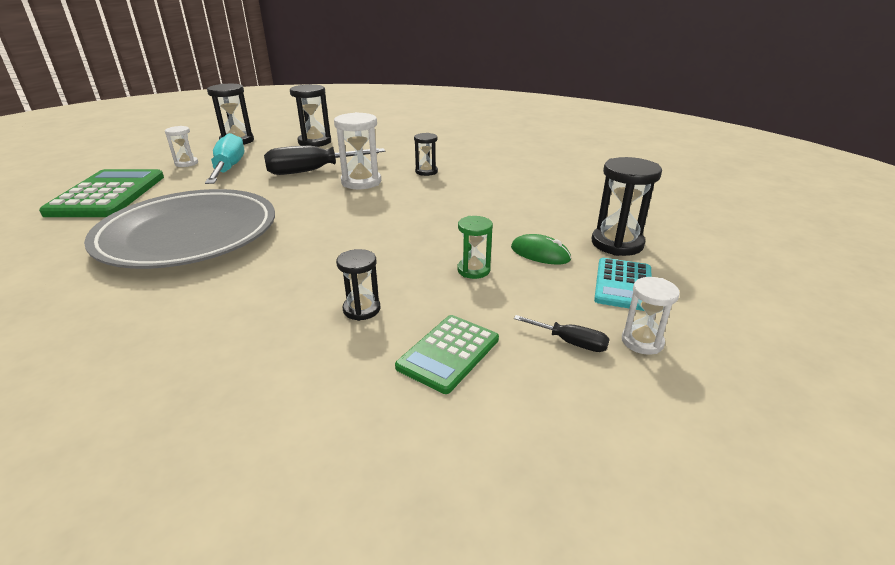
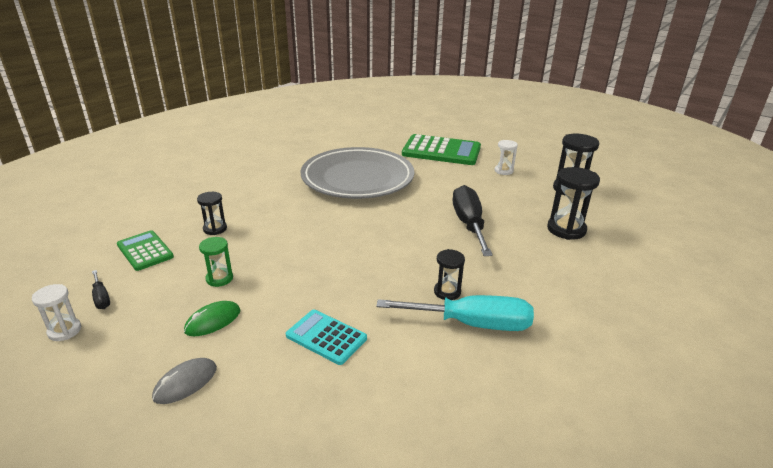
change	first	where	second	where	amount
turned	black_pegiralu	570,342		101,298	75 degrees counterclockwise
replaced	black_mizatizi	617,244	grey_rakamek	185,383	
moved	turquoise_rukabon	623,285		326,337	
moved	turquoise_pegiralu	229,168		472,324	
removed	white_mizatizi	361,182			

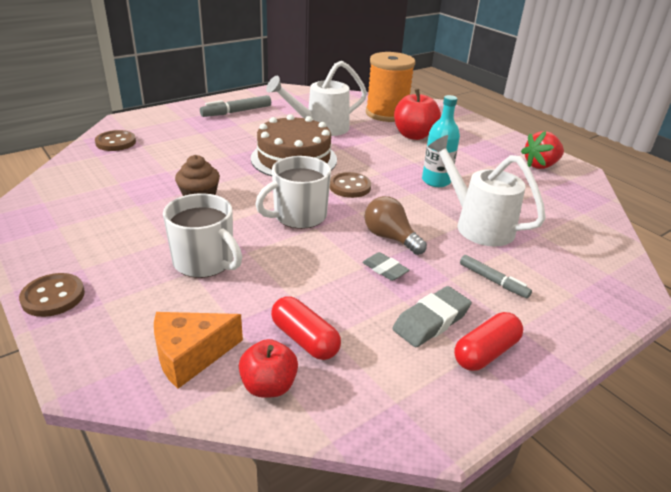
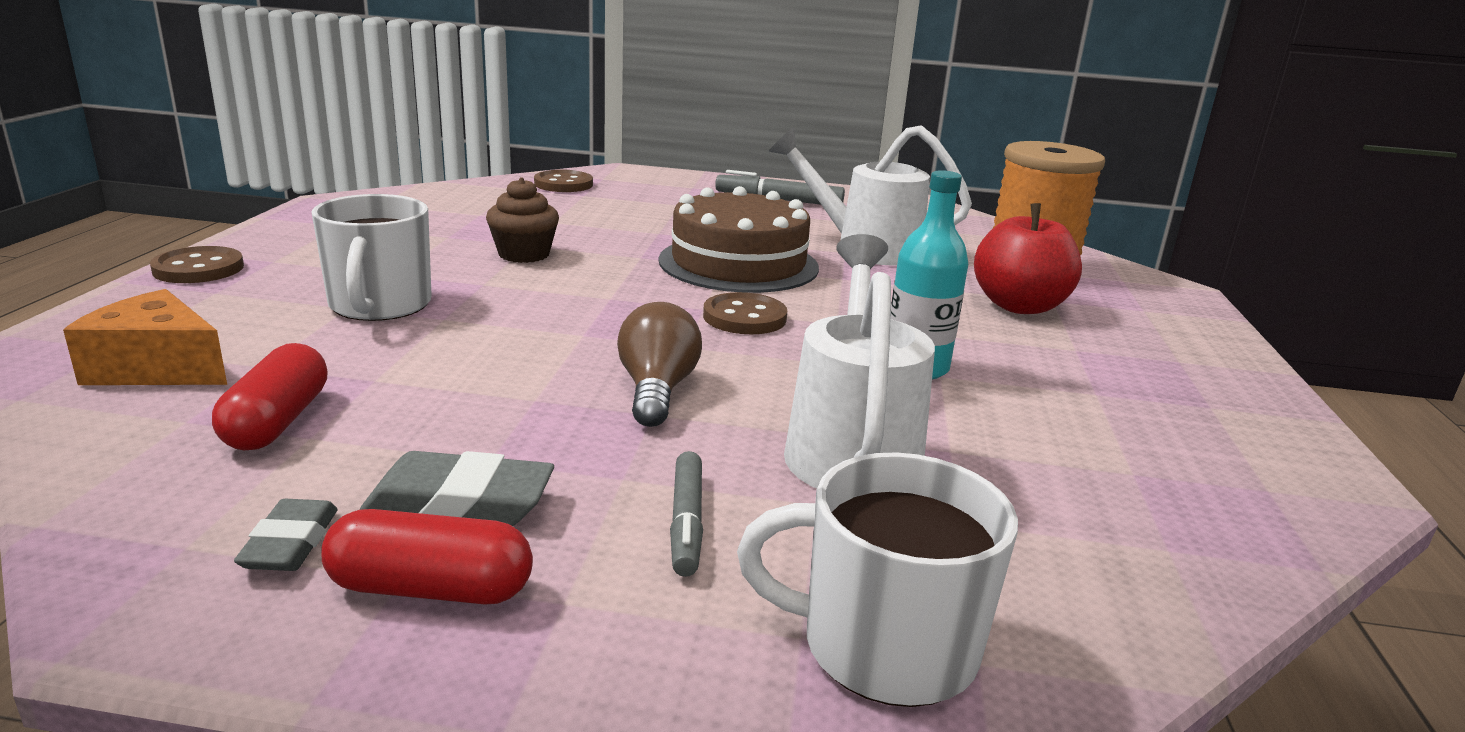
change	first	where	second	where	amount
moved	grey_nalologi	385,269		290,543	
moved	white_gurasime	298,216		883,646	
removed	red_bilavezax	269,386			
removed	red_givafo	540,165			

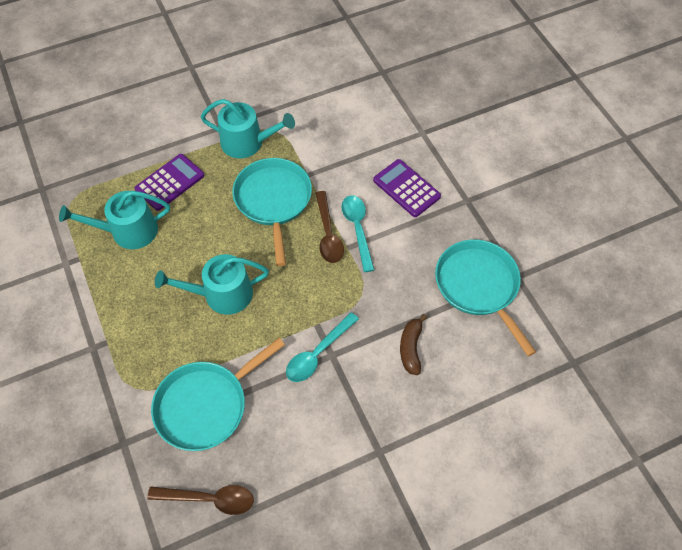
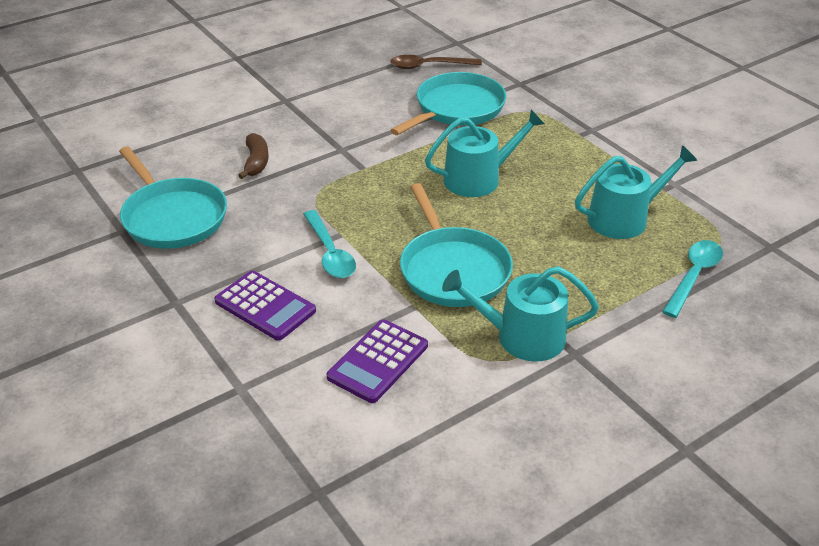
change	first	where	second	where	amount
moved	purple_rukabon	170,182		378,361	
moved	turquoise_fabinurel	318,353		694,276	
removed	brown_fabinurel	328,234			

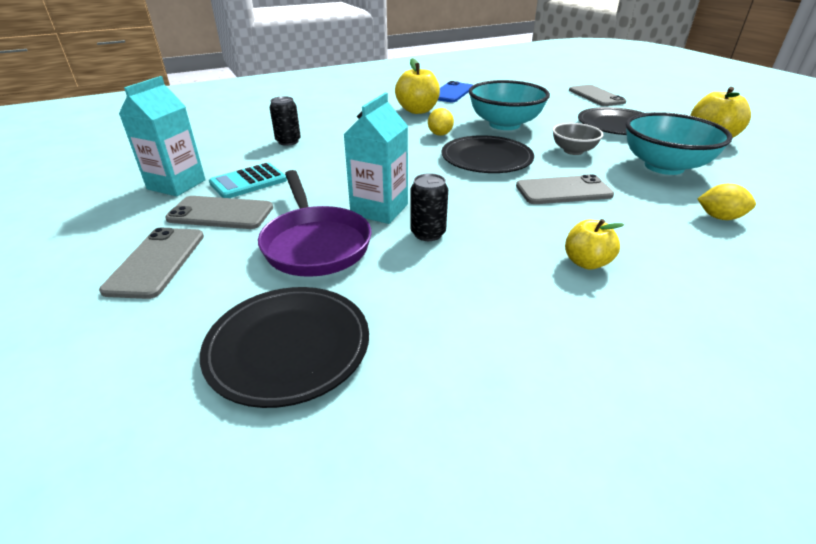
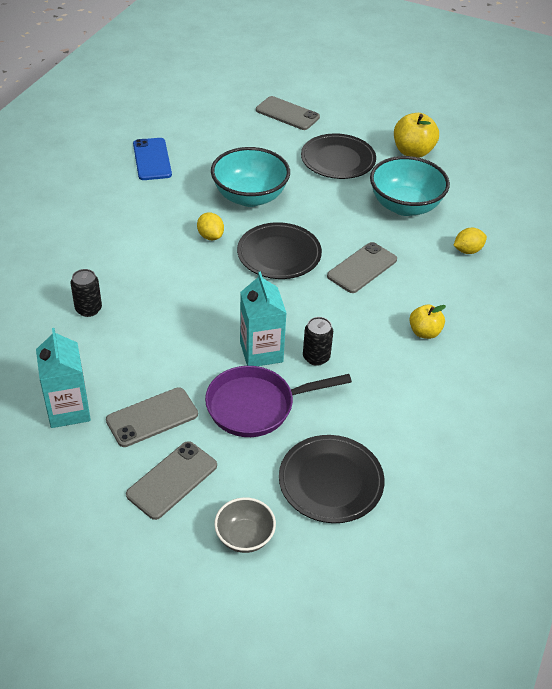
change	first	where	second	where	amount
turned	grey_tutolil	156,262		172,480	75 degrees clockwise
turned	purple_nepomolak	315,244		256,406	135 degrees clockwise
moved	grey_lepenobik	573,151		244,536	
removed	turquoise_rukabon	248,182			
removed	yellow_bilavezax	417,110			

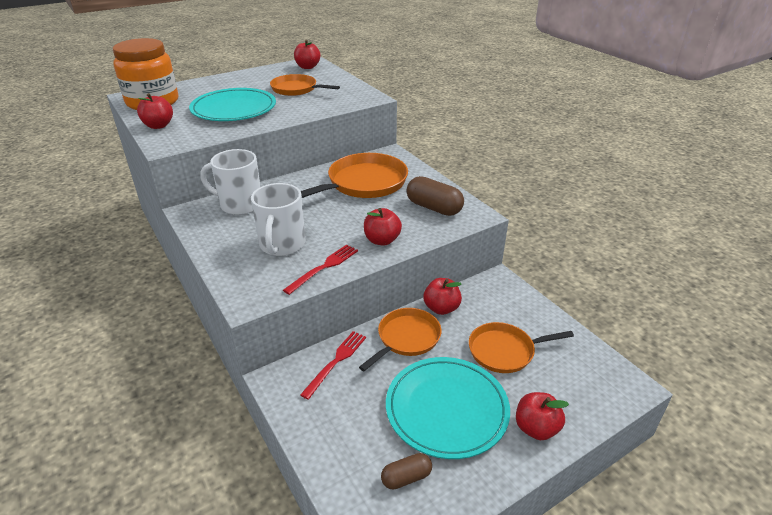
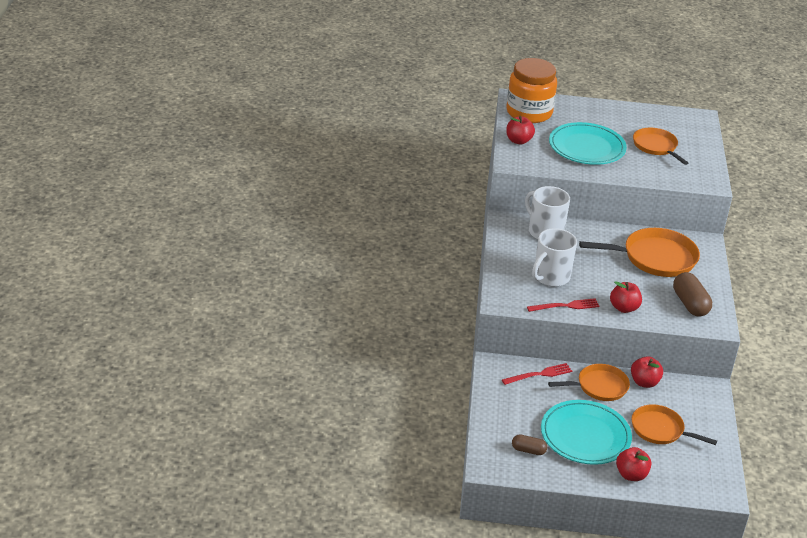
change	first	where	second	where	amount
removed	red_bilavezax	307,67			

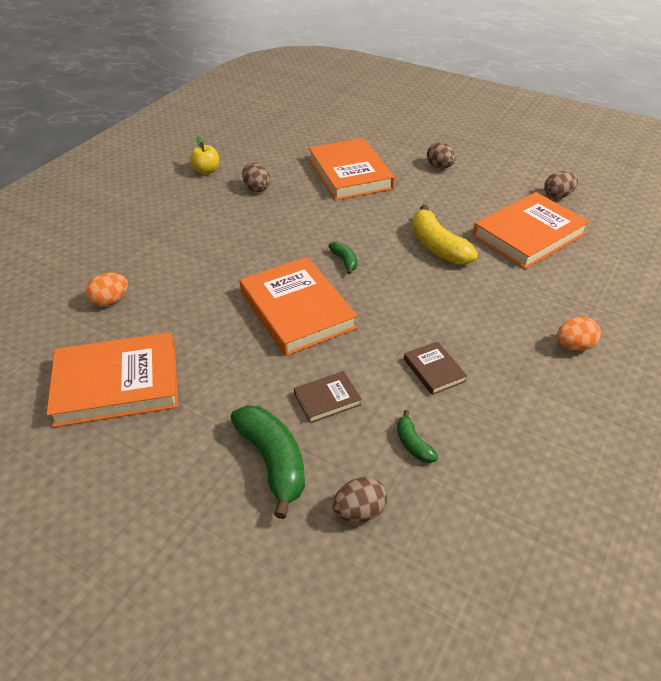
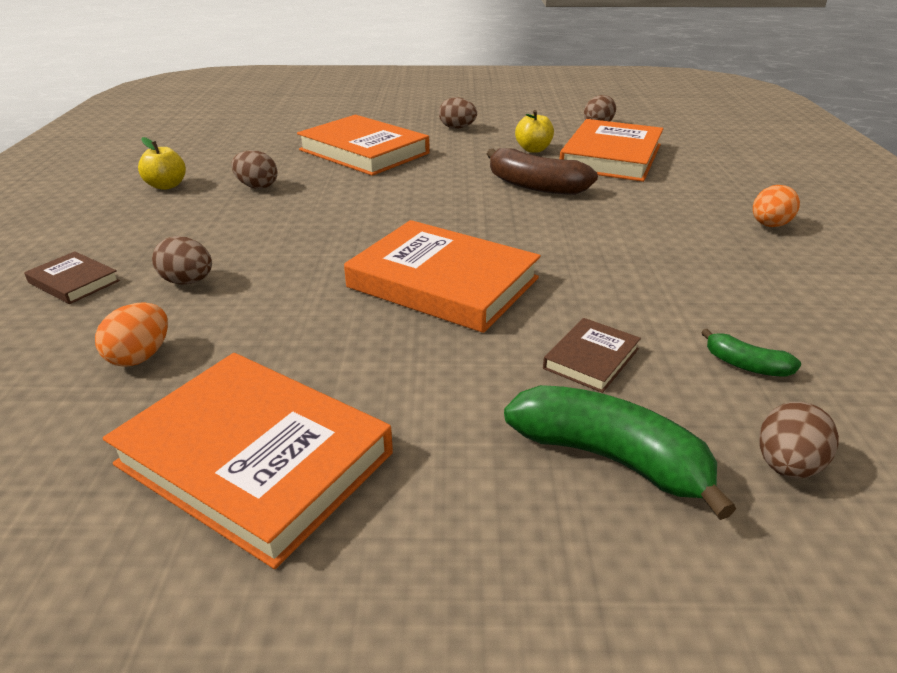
change	first	where	second	where	amount
moved	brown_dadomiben	434,370		74,282	
turned	orange_dadomiben	117,384		255,458	75 degrees clockwise
added			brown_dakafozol	188,282	
recoloured	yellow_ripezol	437,247	brown_ripezol	535,186	
added			yellow_bilavezax	533,149	
removed	green_ripezol	344,261			

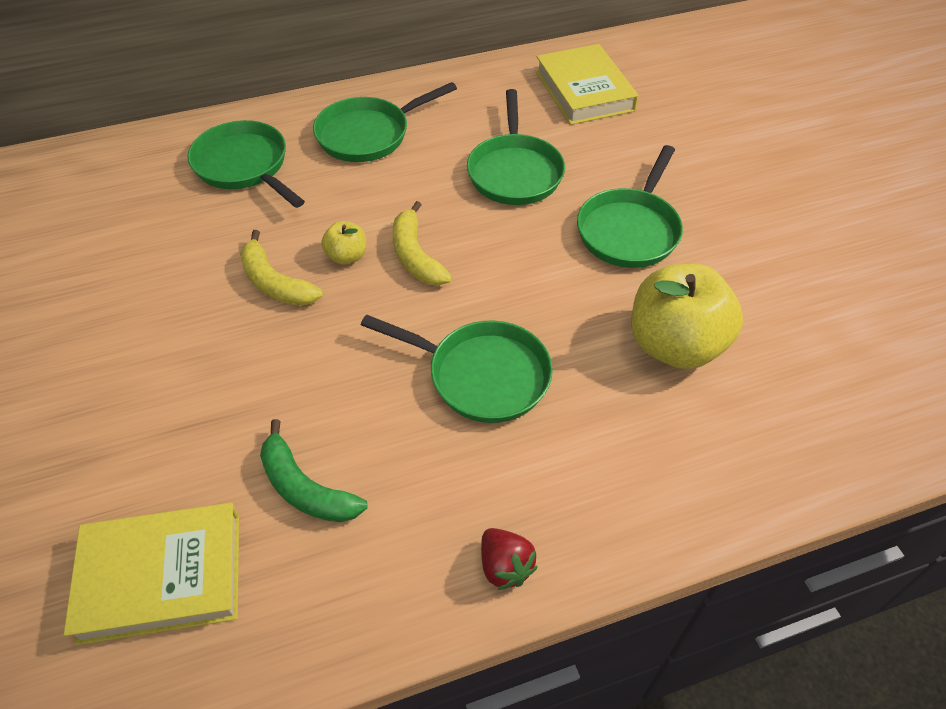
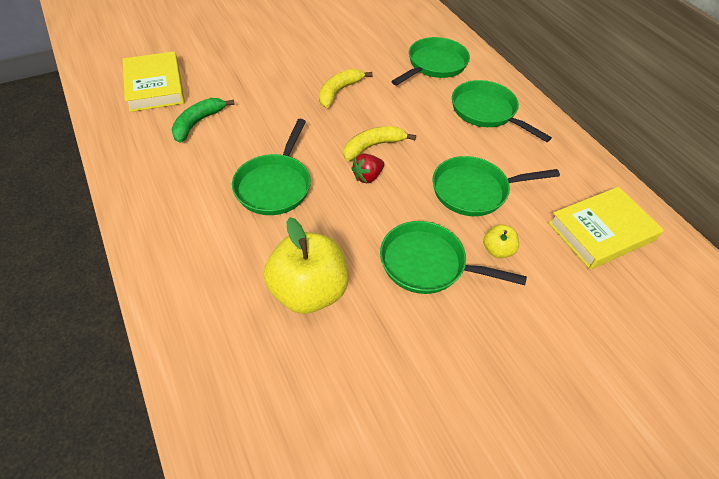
change	first	where	second	where	amount
moved	red_givafo	505,567		367,177	
moved	yellow_bilavezax	347,256		497,250	

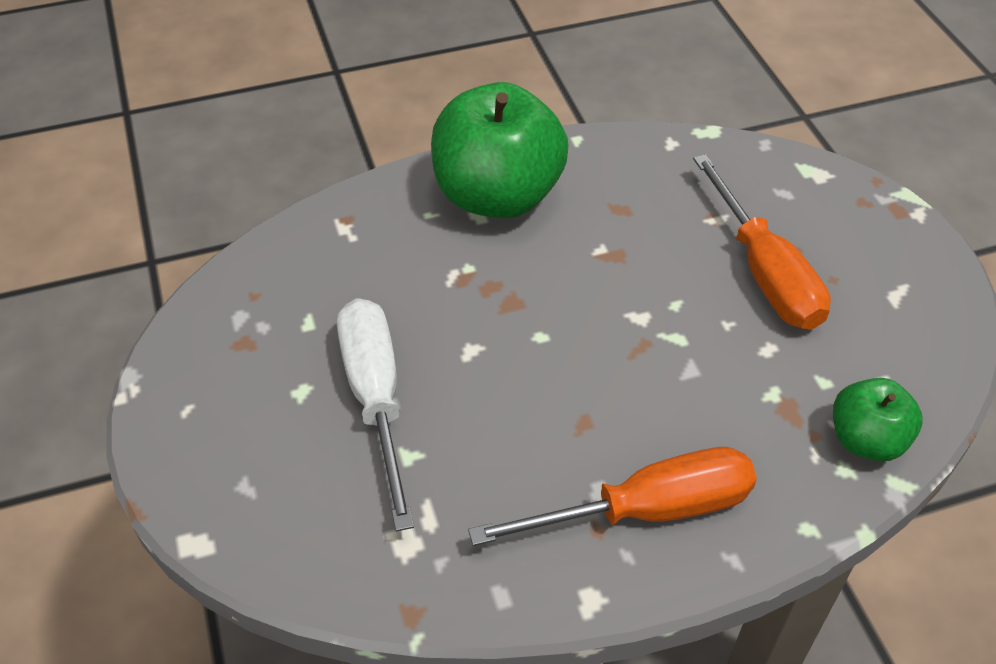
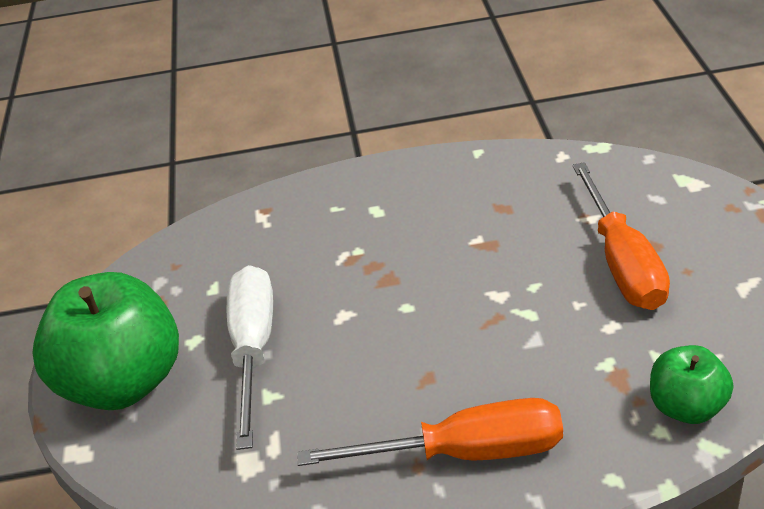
change	first	where	second	where	amount
moved	green_bilavezax	497,196		123,383	

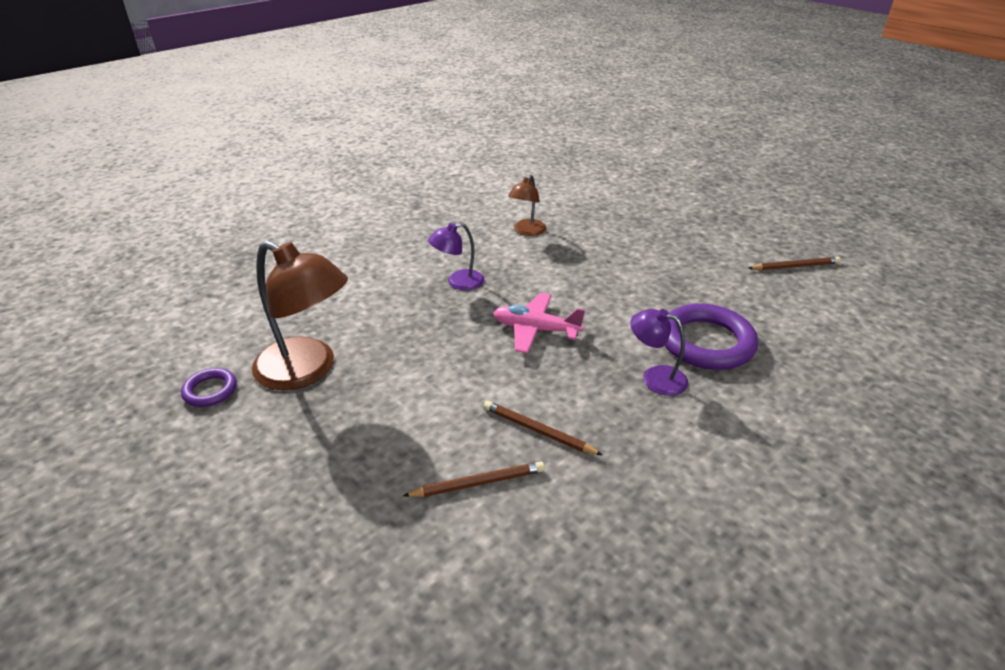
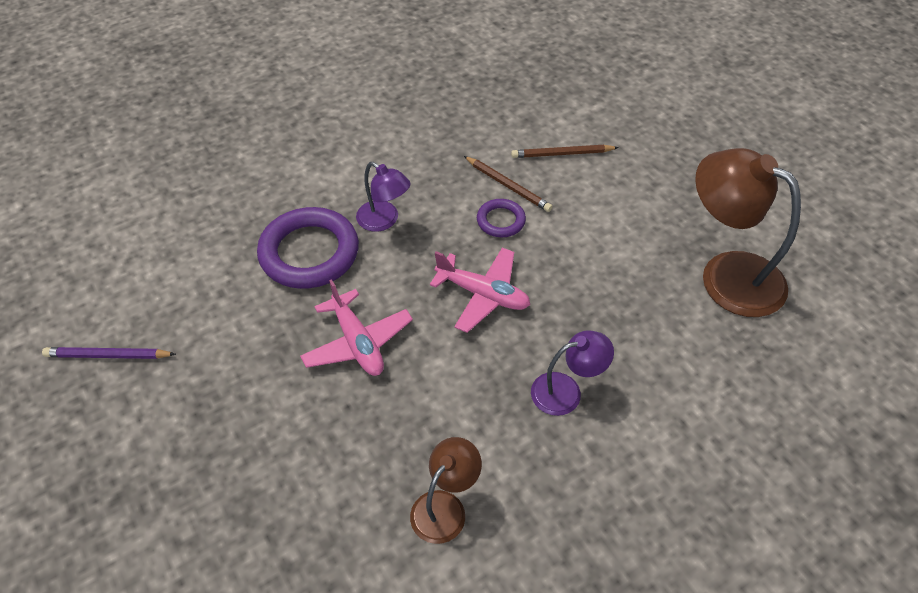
change	first	where	second	where	amount
recoloured	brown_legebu	795,266	purple_legebu	108,355	
added			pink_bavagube	357,342	
moved	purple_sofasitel	210,390		500,221	

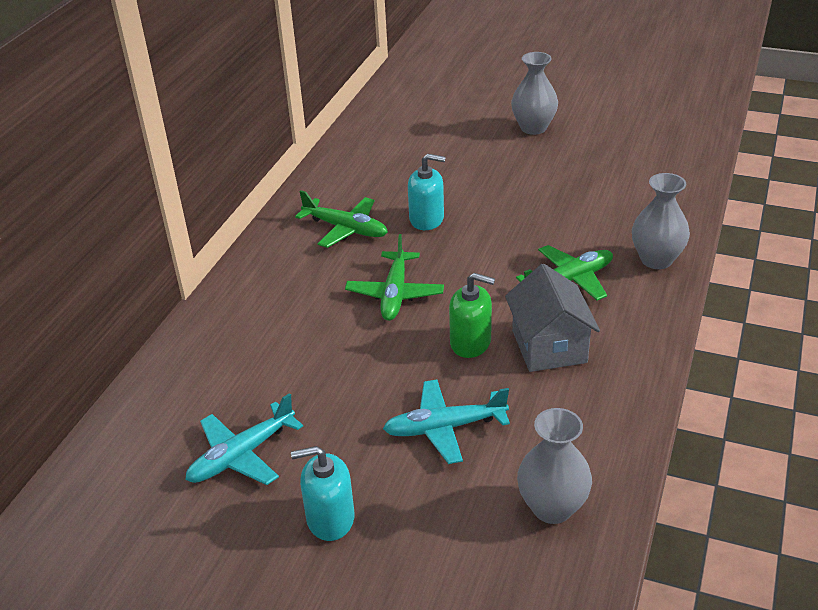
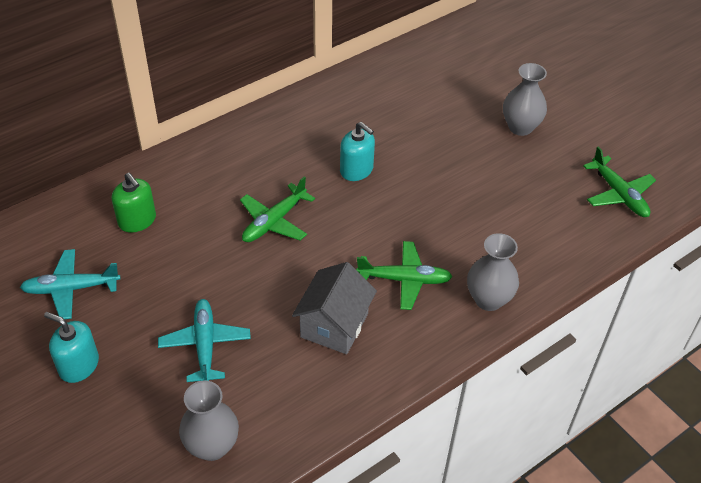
change	first	where	second	where	amount
moved	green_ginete	470,342		137,220	
turned	turquoise_bavagube	445,427		205,345	60 degrees clockwise
moved	green_bavagube	345,229		618,194	

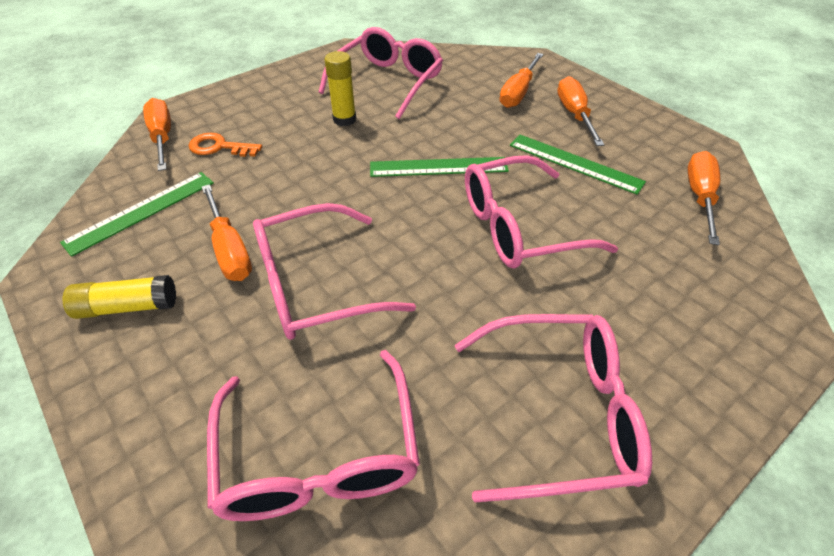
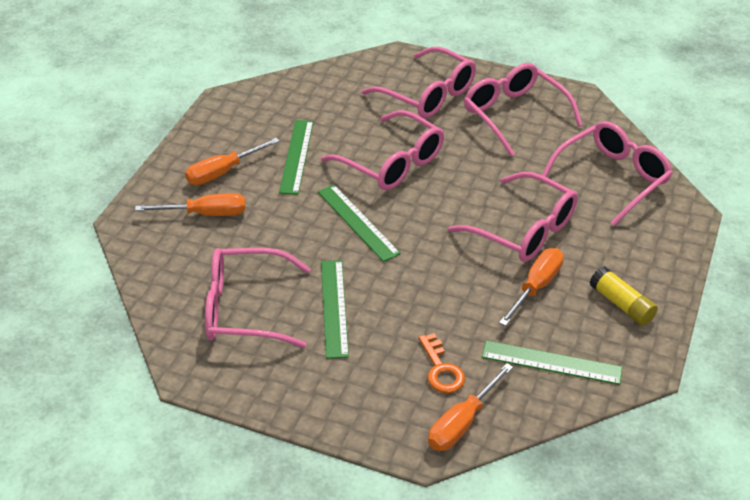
change	first	where	second	where	amount
replaced	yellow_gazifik	344,119	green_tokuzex	334,308	
added			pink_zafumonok	427,94	
removed	orange_pegiralu	699,197			

